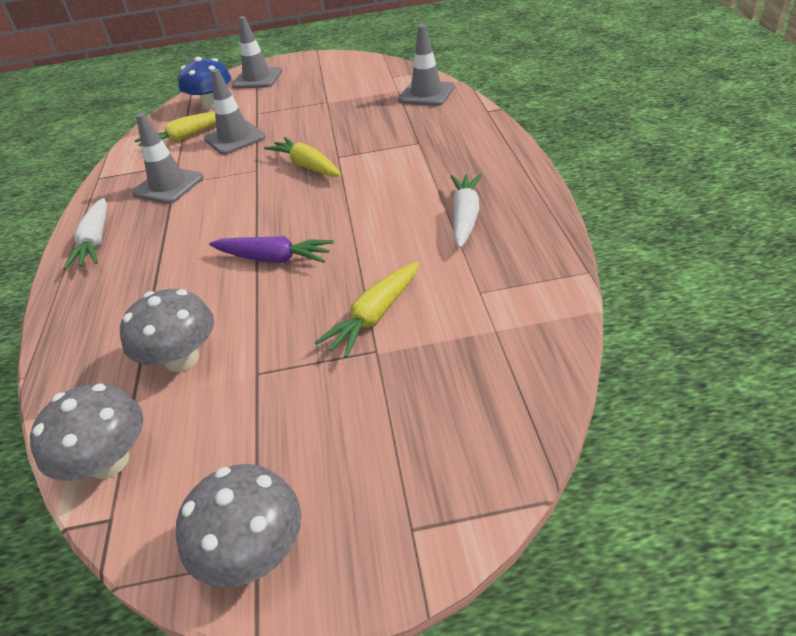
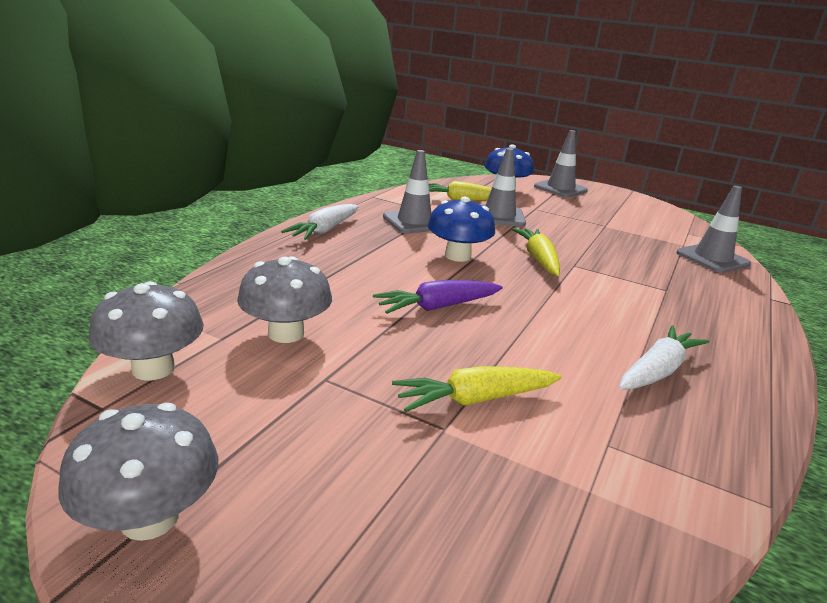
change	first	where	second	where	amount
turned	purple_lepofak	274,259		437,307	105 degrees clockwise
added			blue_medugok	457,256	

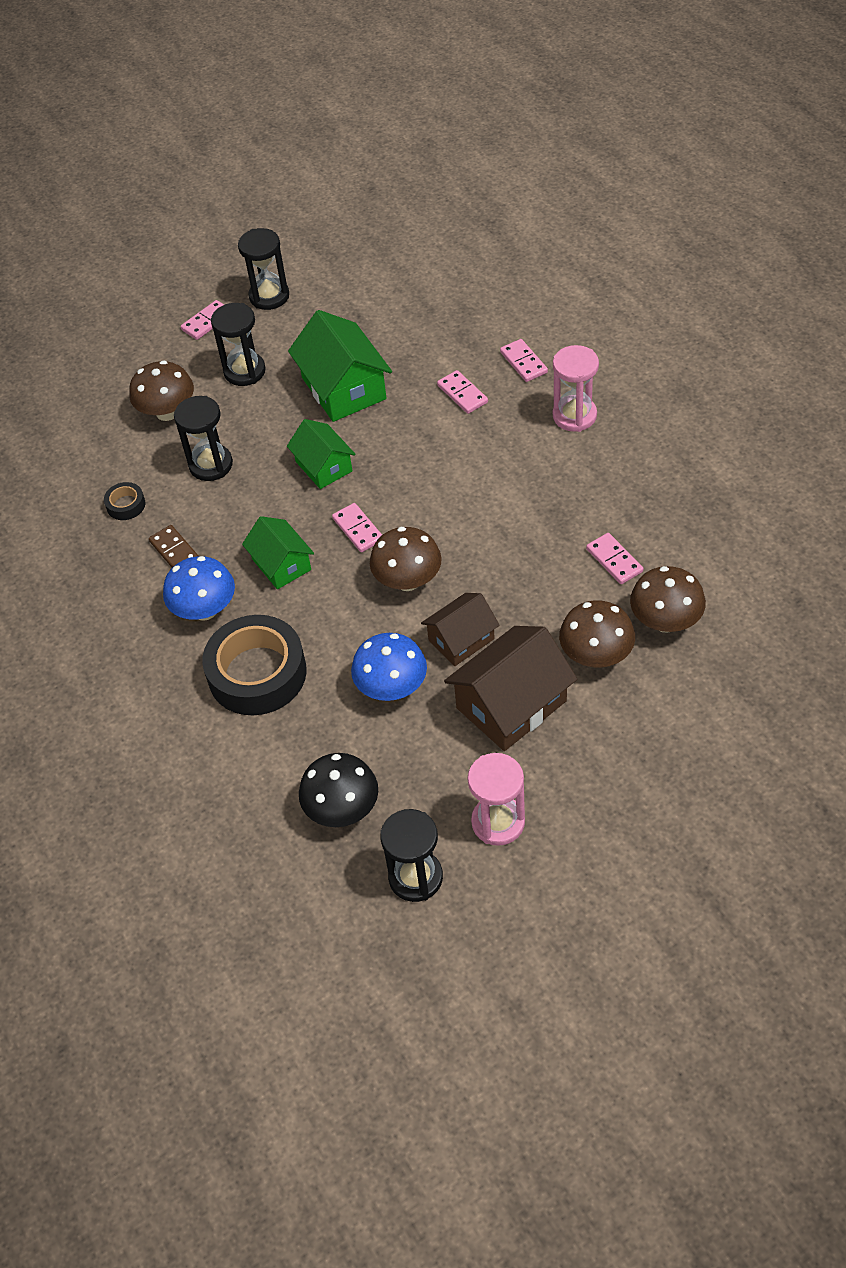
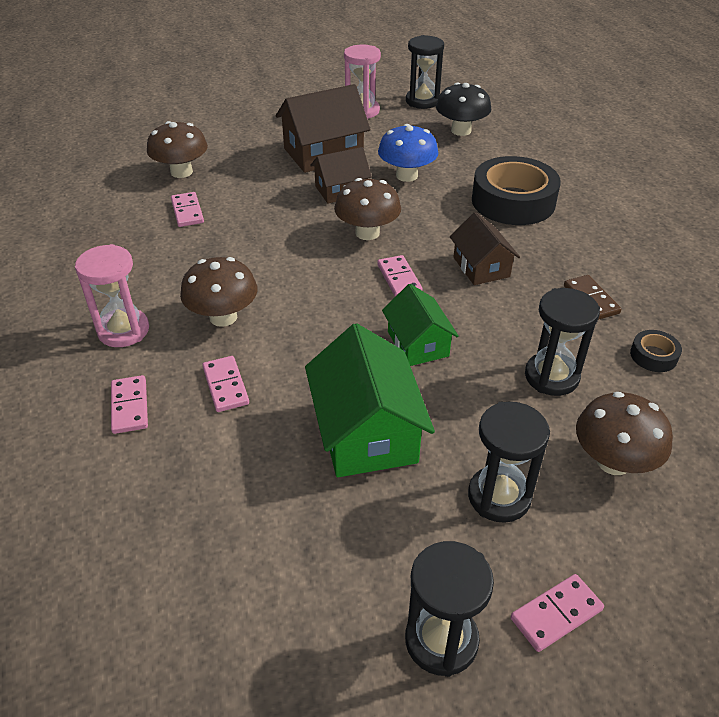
change	first	where	second	where	amount
moved	brown_medugok	596,655		223,317	
recoloured	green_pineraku	281,564	brown_pineraku	481,267	
removed	blue_medugok	205,609			

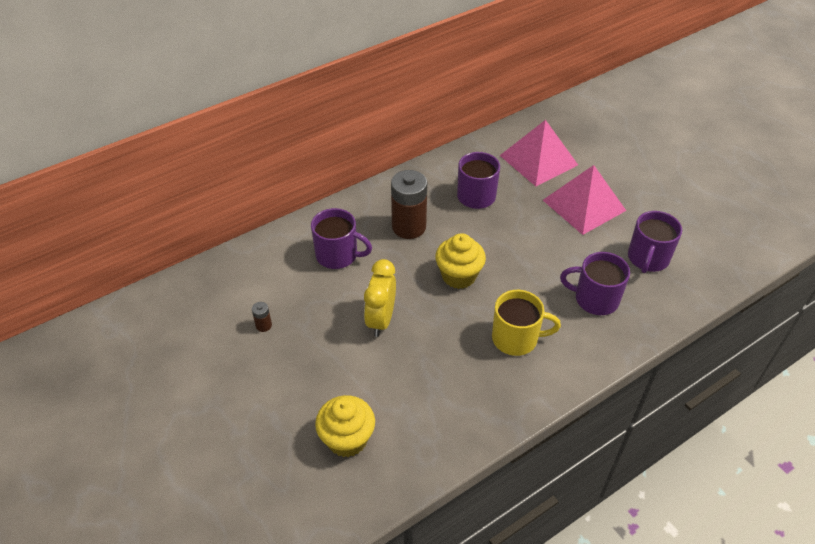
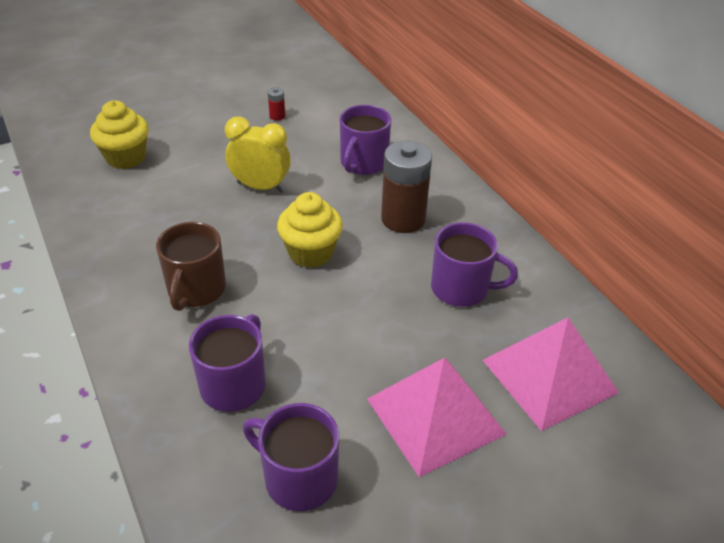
change	first	where	second	where	amount
recoloured	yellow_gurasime	516,338	brown_gurasime	196,290	
recoloured	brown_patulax	263,325	red_patulax	277,116	

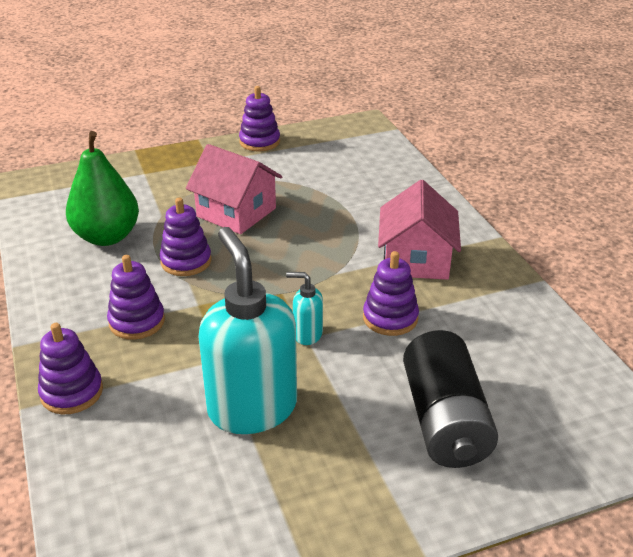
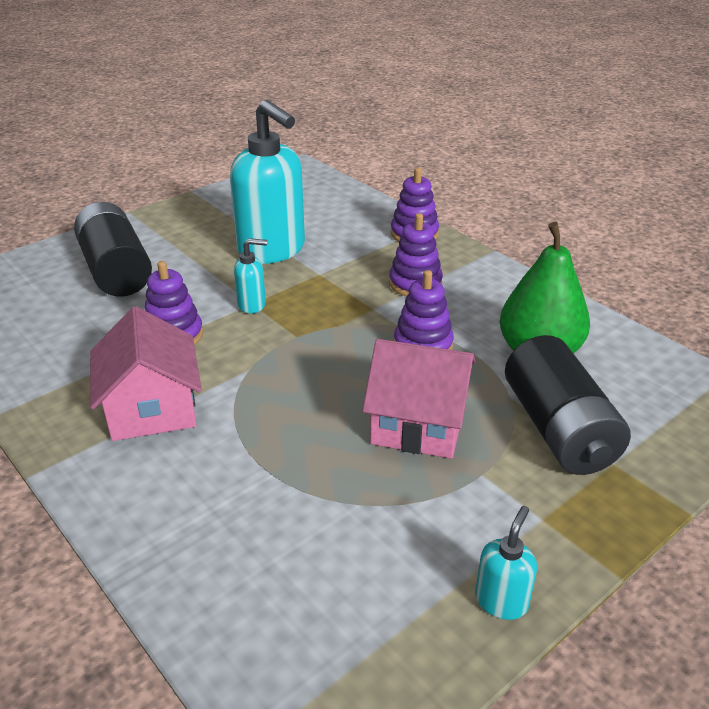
change	first	where	second	where	amount
replaced	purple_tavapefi	259,142	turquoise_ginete	501,601	
added			black_patulax	559,430	

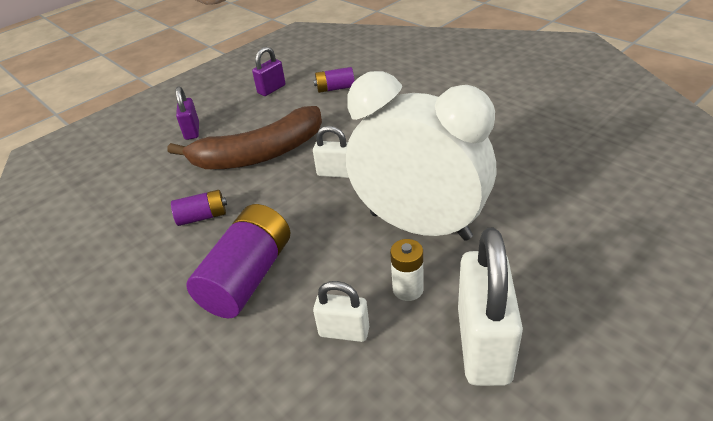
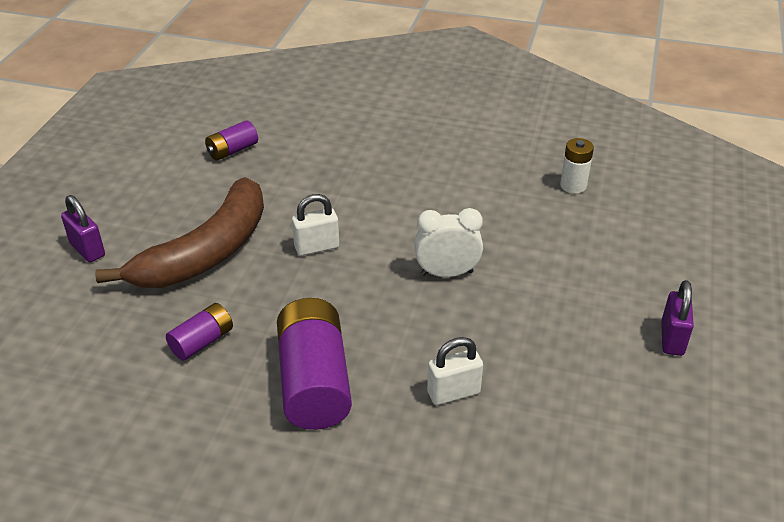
change	first	where	second	where	amount
resized	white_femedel	420,225		447,273	x0.46
moved	white_patulax	408,289		573,185	
moved	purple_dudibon	271,89		672,339	
removed	white_dudibon	483,345			

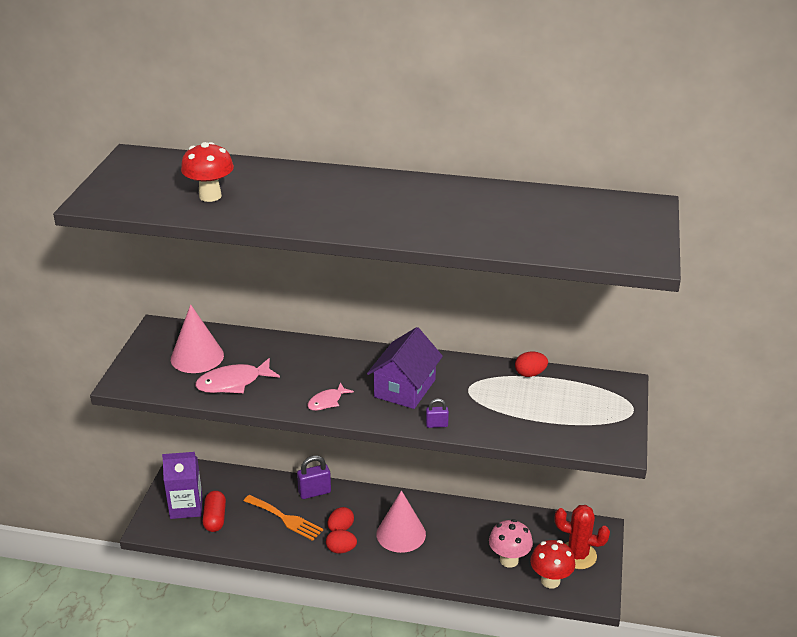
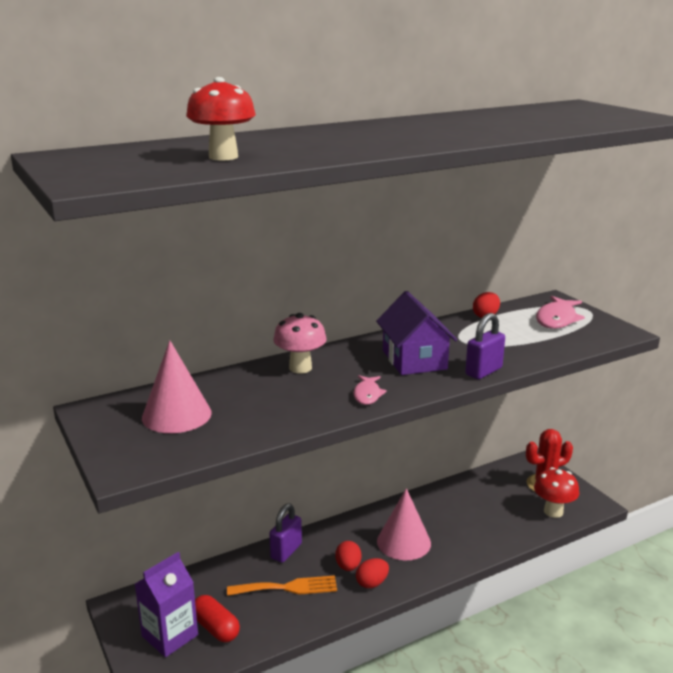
change	first	where	second	where	amount
moved	pink_medugok	509,560		300,368	
resized	purple_dudibon	436,425		483,371	x1.74
moved	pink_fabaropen	233,383		557,319	

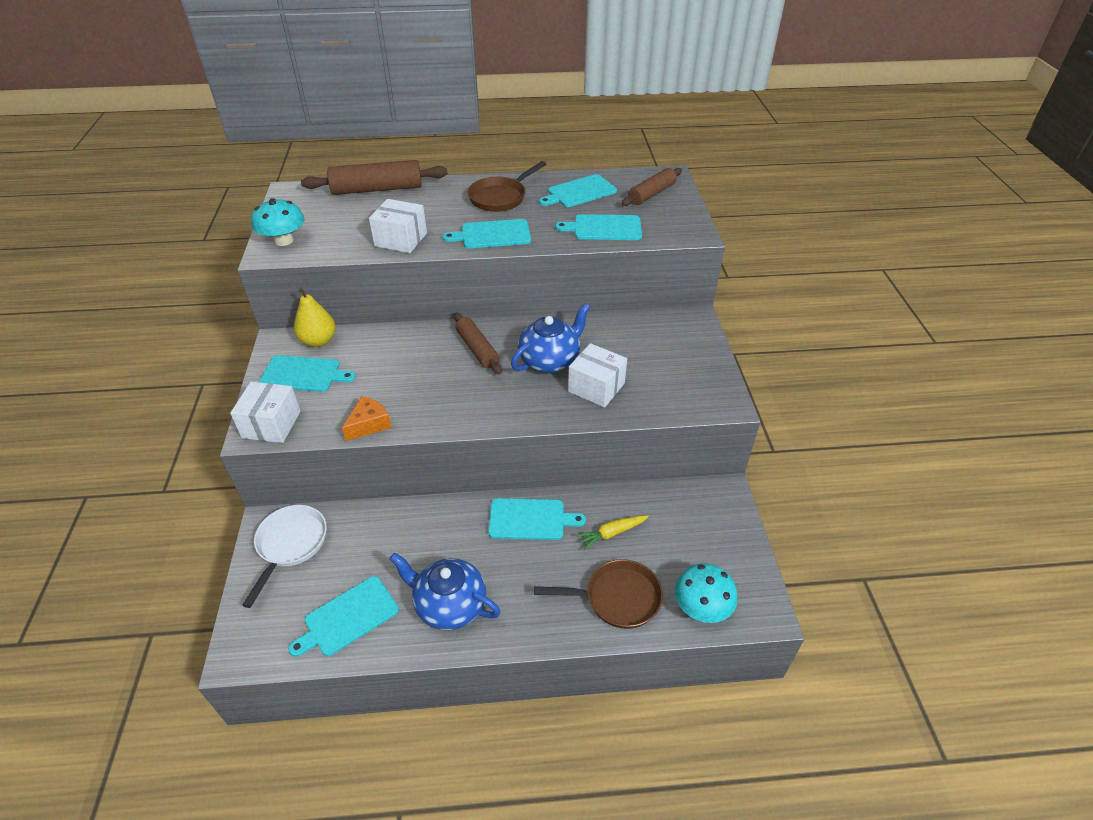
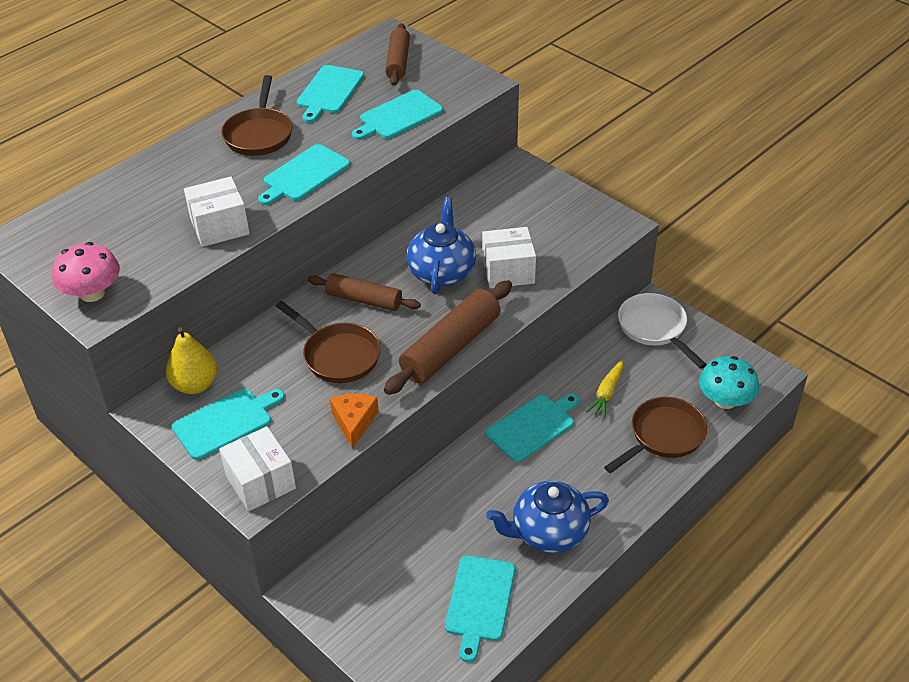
change	first	where	second	where	amount
recoloured	turquoise_medugok	283,240	pink_medugok	92,293	
added			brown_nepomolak	338,355	
moved	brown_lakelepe	377,189		450,347	
moved	white_nepomolak	290,545		654,328	

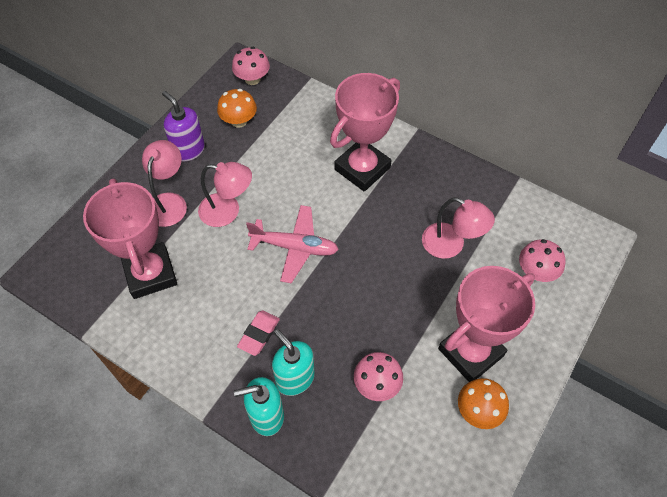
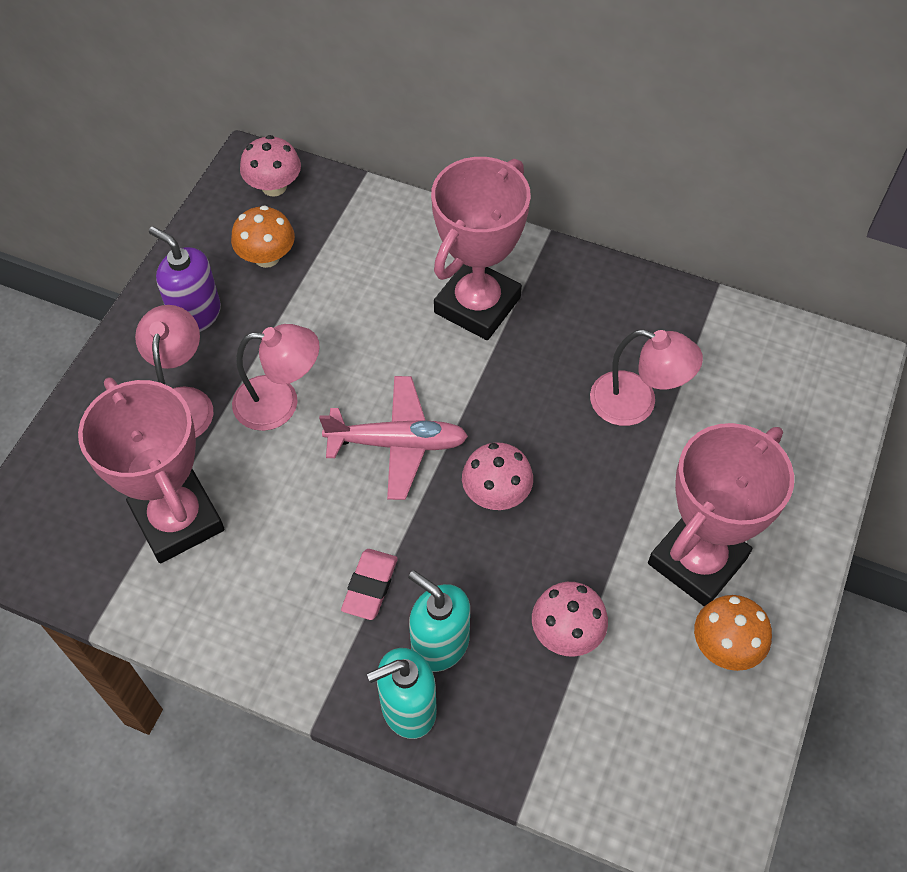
change	first	where	second	where	amount
moved	pink_medugok	536,271		496,493	

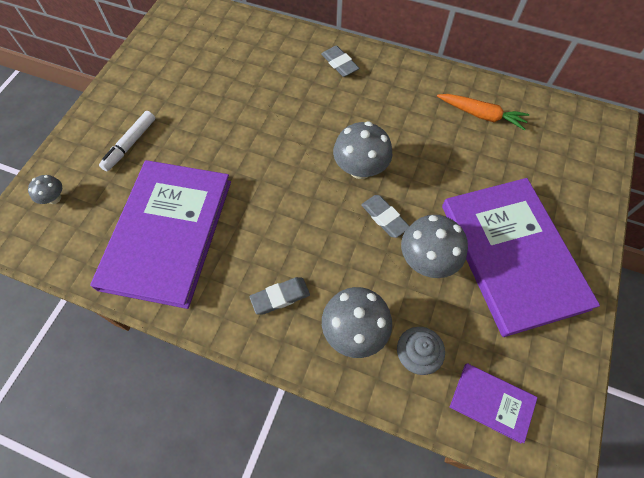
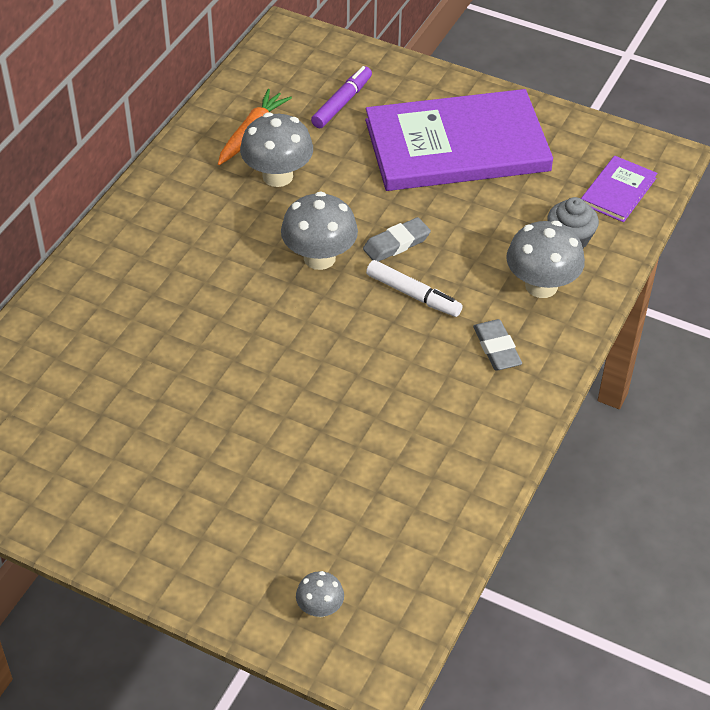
change	first	where	second	where	amount
moved	grey_medugok	427,260		277,176	
added			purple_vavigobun	342,103	
moved	white_vavigobun	130,144		413,295	
removed	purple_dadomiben	167,233			
removed	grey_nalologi	339,64			

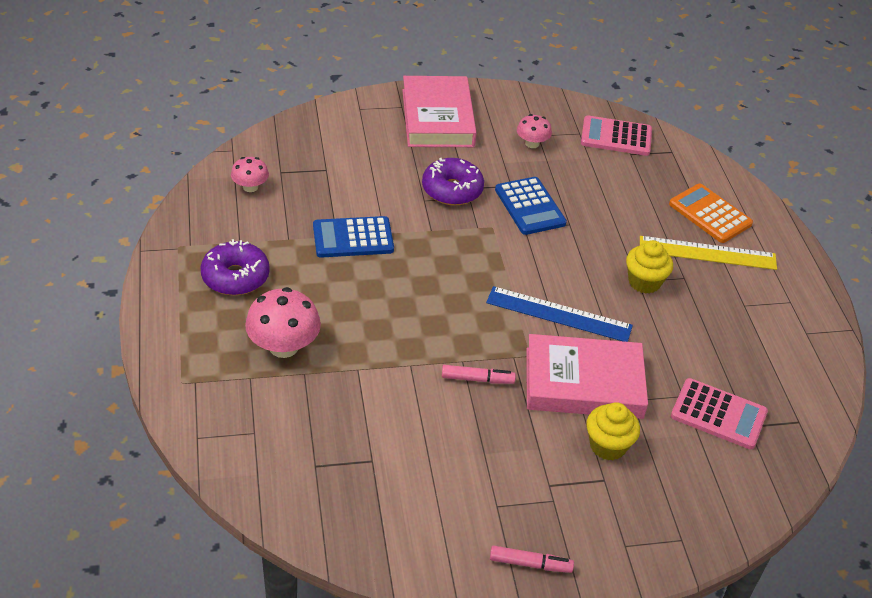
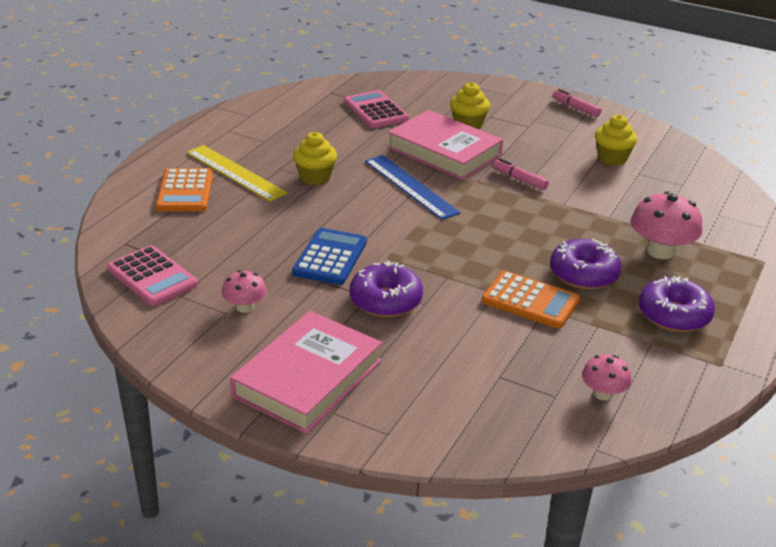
change	first	where	second	where	amount
recoloured	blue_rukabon	353,238	orange_rukabon	530,301	
added			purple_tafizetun	583,274	
added			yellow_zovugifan	612,158	

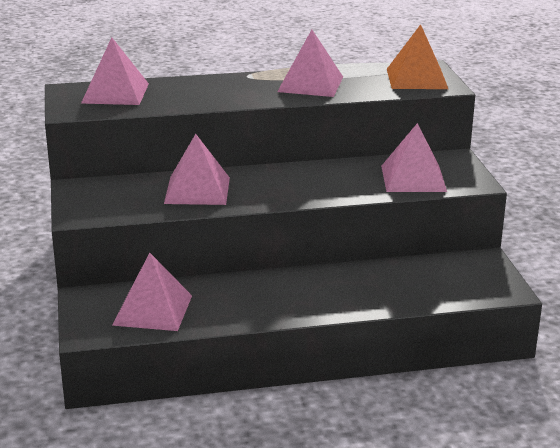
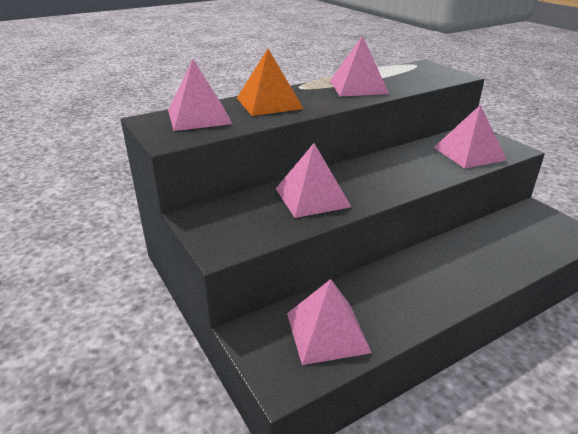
change	first	where	second	where	amount
moved	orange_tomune	416,78		269,103	

